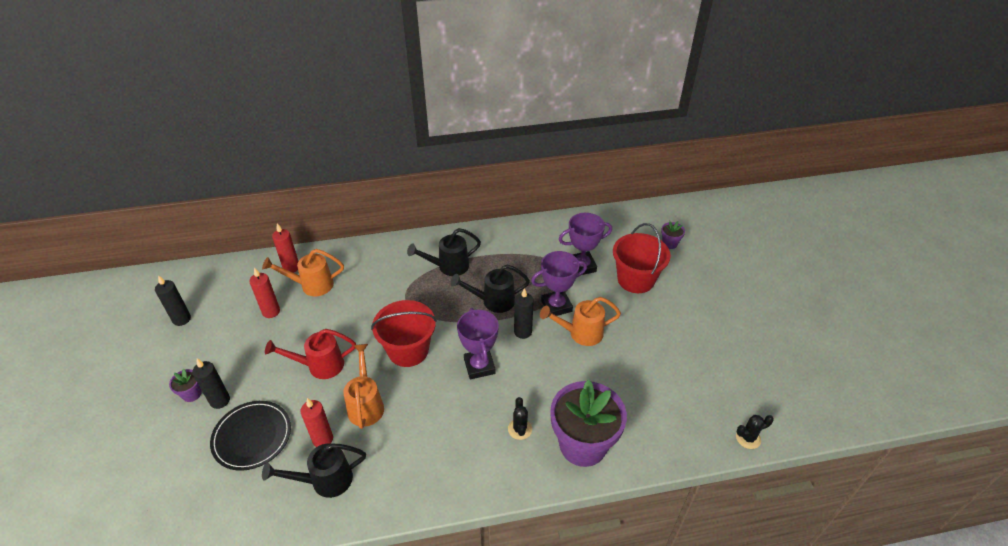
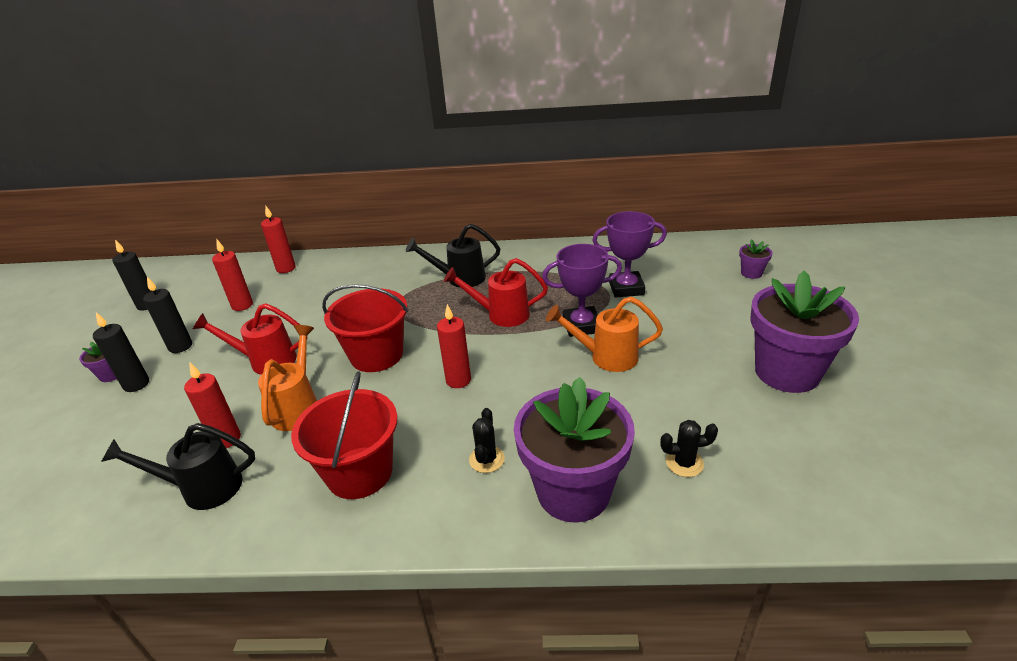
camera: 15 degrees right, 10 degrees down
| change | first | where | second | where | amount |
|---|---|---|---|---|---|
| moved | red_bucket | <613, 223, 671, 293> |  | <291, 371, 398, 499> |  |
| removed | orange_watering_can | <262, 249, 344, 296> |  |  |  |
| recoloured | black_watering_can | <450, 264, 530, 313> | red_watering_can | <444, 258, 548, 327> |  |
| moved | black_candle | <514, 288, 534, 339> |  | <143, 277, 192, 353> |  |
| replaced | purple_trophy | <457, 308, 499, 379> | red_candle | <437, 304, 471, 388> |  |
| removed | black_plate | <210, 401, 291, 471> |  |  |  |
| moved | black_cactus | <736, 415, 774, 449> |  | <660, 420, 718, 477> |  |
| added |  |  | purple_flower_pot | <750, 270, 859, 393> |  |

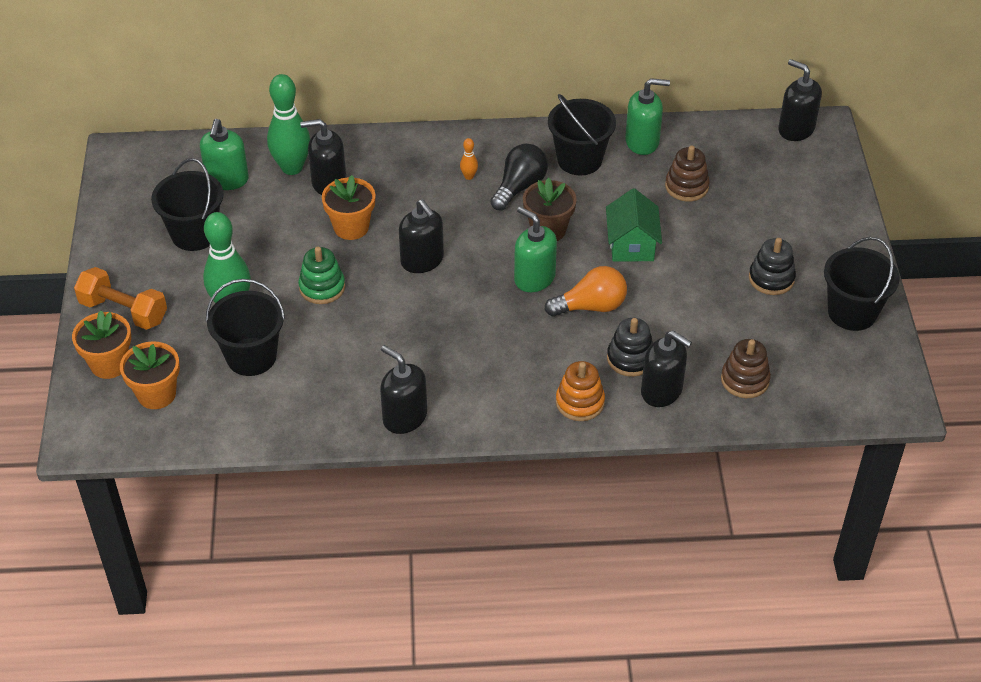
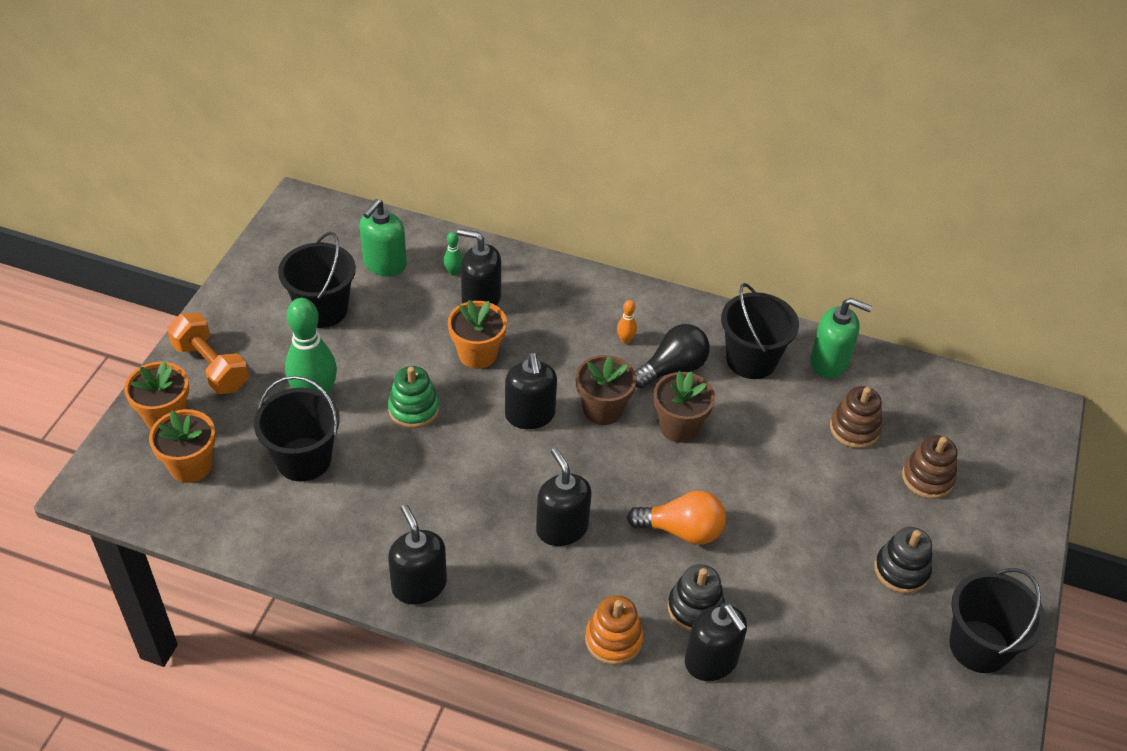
camera: 20 degrees right, 0 degrees up
| change | first | where | second | where | amount |
|---|---|---|---|---|---|
| moved | black_soap_dispenser | <778, 59, 822, 141> |  | <536, 448, 591, 546> |  |
| resized | green_bowling_pin | <267, 74, 310, 175> |  | <444, 232, 463, 276> | x0.42 |
| removed | green_house | <606, 188, 662, 262> |  |  |  |
| removed | green_soap_dispenser | <514, 206, 557, 292> |  |  |  |
| moved | brown_stacking_toy | <721, 339, 771, 398> |  | <902, 435, 957, 499> |  |
| added |  |  | brown_flower_pot | <575, 355, 636, 425> |  |

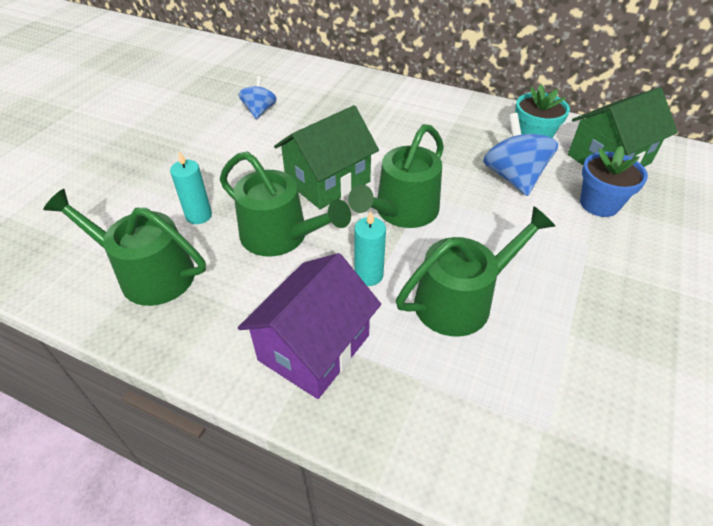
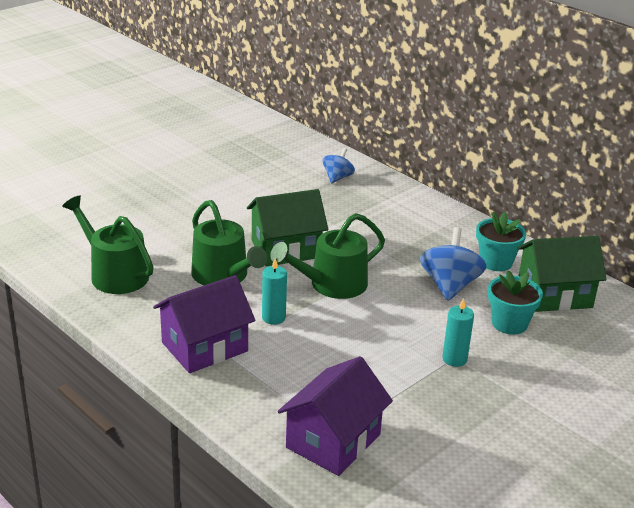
camera: 20 degrees right, 15 degrees down
| change | first | where | second | where | amount |
|---|---|---|---|---|---|
| moved | blue_spinning_top | <238, 76, 277, 119> |  | <322, 148, 355, 184> |  |
| recoloured | blue_flower_pot | <580, 146, 648, 217> | turquoise_flower_pot | <488, 270, 543, 335> |  |
| moved | turquoise_candle | <170, 151, 212, 224> |  | <442, 298, 474, 367> |  |
| removed | green_watering_can | <396, 206, 555, 337> |  |  |  |
| added |  |  | purple_house | <278, 356, 393, 476> |  |

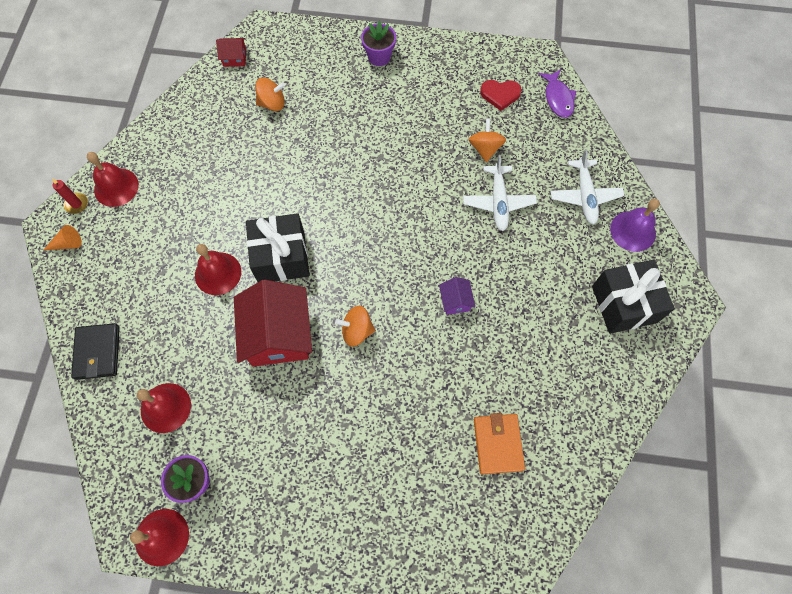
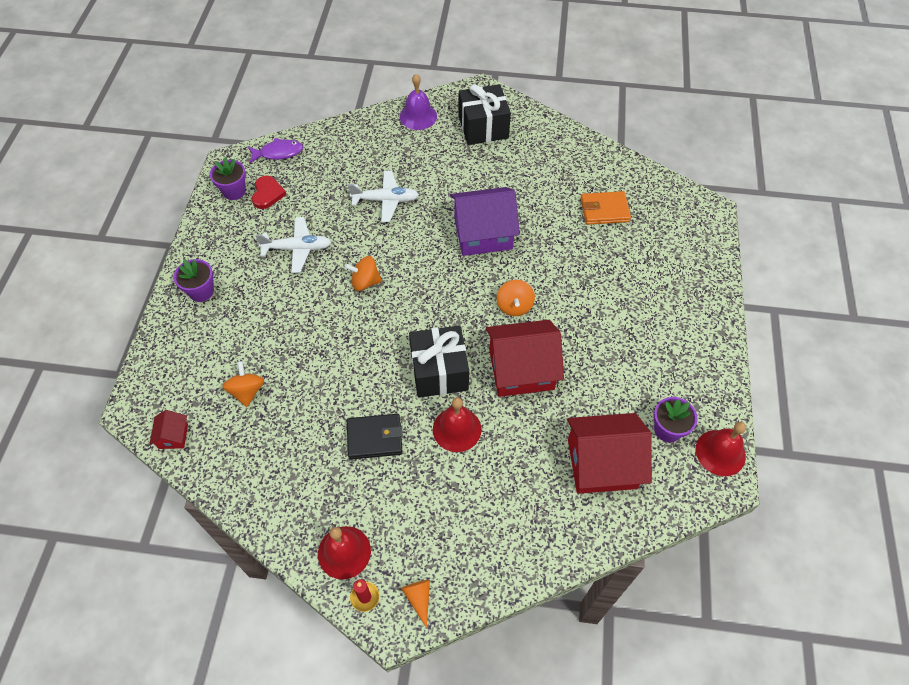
camera: 90 degrees left, 10 degrees down
| change | first | where | second | where | amount |
|---|---|---|---|---|---|
| moved | orange_spinning_top | <469, 119, 506, 162> |  | <345, 256, 382, 291> |  |
| moved | white_plane | <550, 149, 625, 225> |  | <255, 217, 331, 273> |  |
| resized | purple_house | <439, 277, 475, 315> |  | <450, 187, 520, 256> | x2.24 |
| moved | black_wallet | <71, 323, 120, 380> |  | <347, 414, 403, 460> |  |
| replaced | red_bell | <137, 383, 191, 433> | red_house | <567, 413, 652, 494> |  |
| added |  |  | purple_flower_pot | <210, 157, 246, 200> |  |

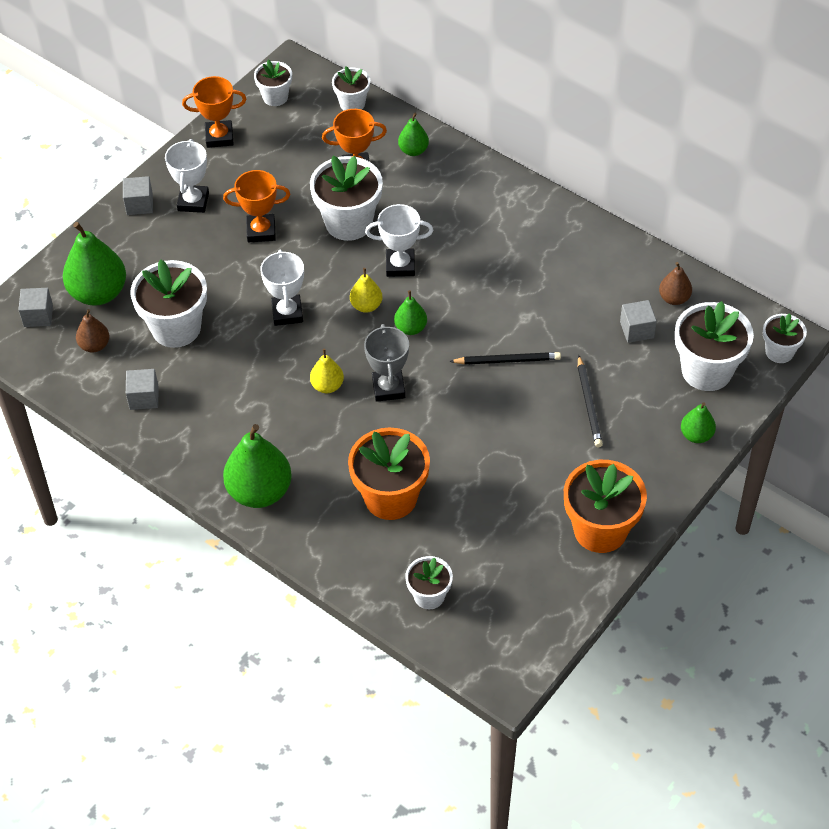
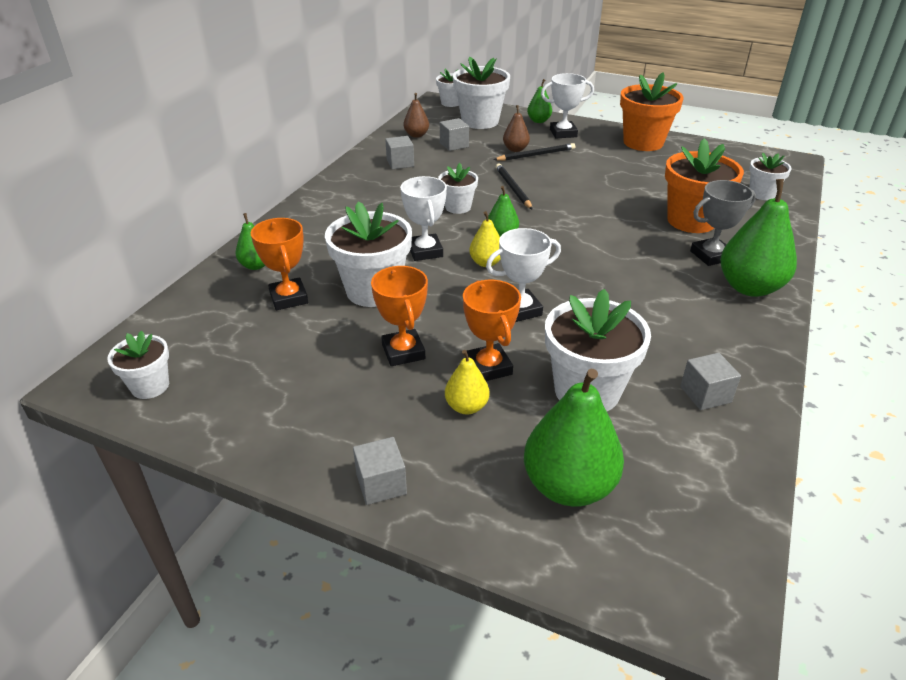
camera: 105 degrees left, 15 degrees down
| change | first | where | second | where | amount |
|---|---|---|---|---|---|
| moved | white_flower_pot | <332, 66, 370, 110> |  | <438, 163, 478, 214> |  |
| moved | orange_trophy | <182, 76, 247, 148> |  | <463, 280, 521, 381> |  |
| moved | white_trophy | <165, 139, 209, 213> |  | <541, 73, 594, 138> |  |
| moved | grey_cube | <18, 288, 53, 327> |  | <385, 136, 414, 169> |  |
| moved | brown_pear | <76, 309, 109, 353> |  | <503, 105, 530, 152> |  |
| moved | grey_trophy | <364, 324, 409, 402> |  | <690, 180, 756, 266> |  |
| moved | yellow_pear | <310, 349, 344, 393> |  | <445, 350, 489, 414> |  |

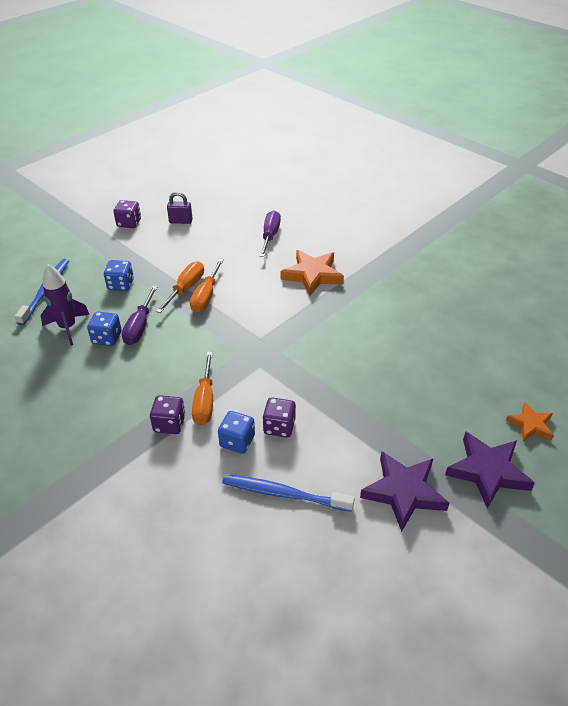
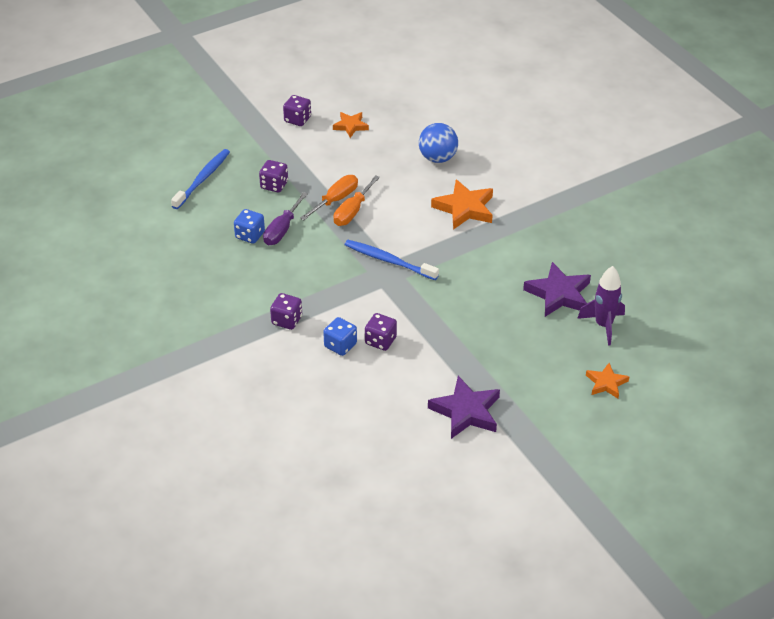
camera: 15 degrees right, 0 degrees up
| change | first | where | second | where | amount |
|---|---|---|---|---|---|
| replaced | purple_padlock | <167, 192, 193, 224> | orange_star | <333, 112, 369, 138> |  |
| replaced | purple_screwdriver | <259, 210, 281, 257> | blue_ball | <419, 123, 458, 163> |  |
| recoloured | blue_dice | <104, 260, 134, 291> | purple_dice | <259, 160, 288, 193> |  |
| moved | purple_rocket | <41, 264, 90, 345> |  | <577, 266, 625, 346> |  |
| removed | orange_screwdriver | <192, 352, 213, 426> |  |  |  |
| moved | purple_star | <445, 432, 535, 509> |  | <523, 262, 591, 317> |  |
| moved | blue_toothbrush | <222, 475, 355, 512> |  | <345, 240, 439, 280> |  |

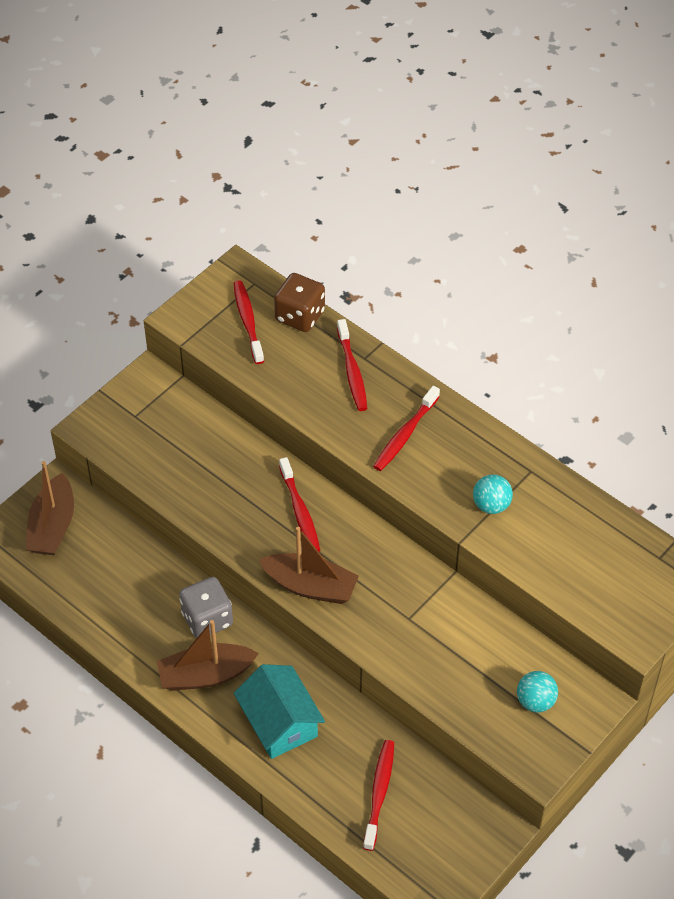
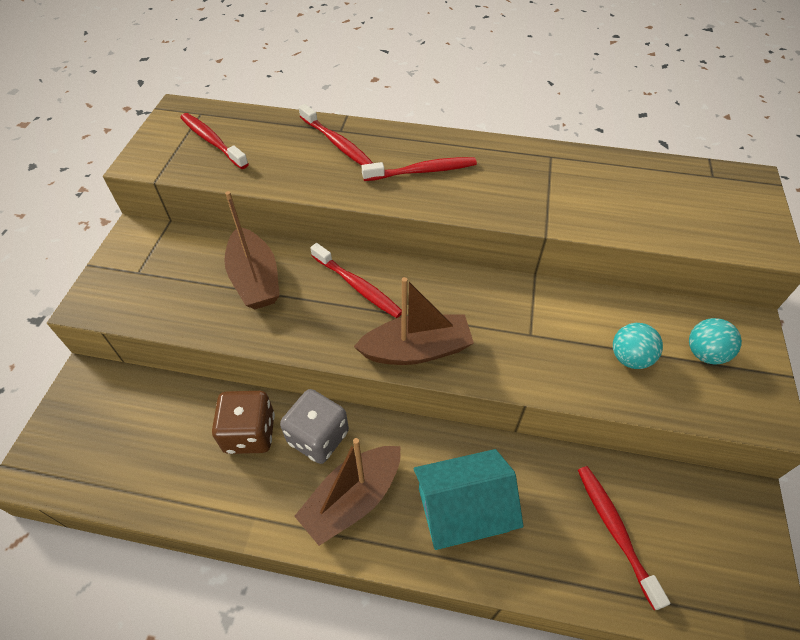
camera: 30 degrees left, 0 degrees up
| change | first | where | second | where | amount |
|---|---|---|---|---|---|
| moved | brown_dice | <274, 273, 325, 332> |  | <212, 391, 275, 454> |  |
| turned | red_toothbrush | <373, 386, 440, 471> |  | <361, 157, 477, 181> | 105 degrees counterclockwise |
| moved | brown_boat | <26, 461, 74, 555> |  | <224, 191, 280, 309> |  |
| moved | turquoise_ball | <473, 474, 513, 514> |  | <613, 323, 663, 369> |  |
| turned | turquoise_house | <234, 664, 325, 759> |  | <414, 449, 524, 550> | 45 degrees counterclockwise |

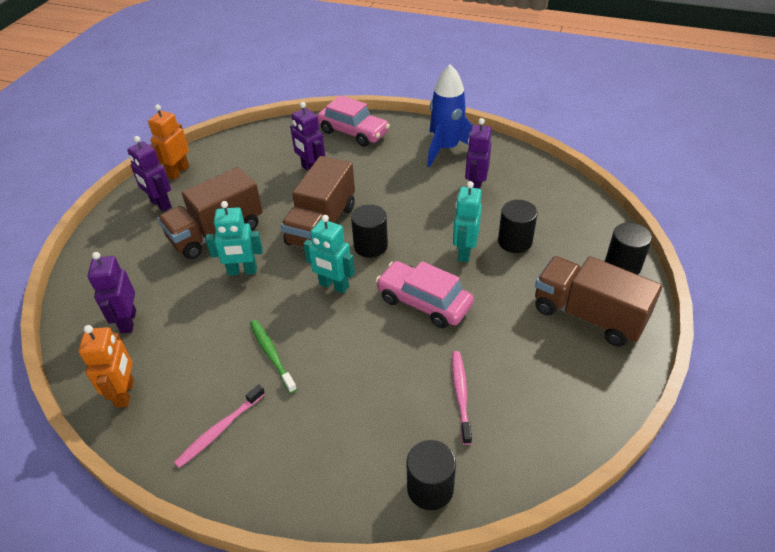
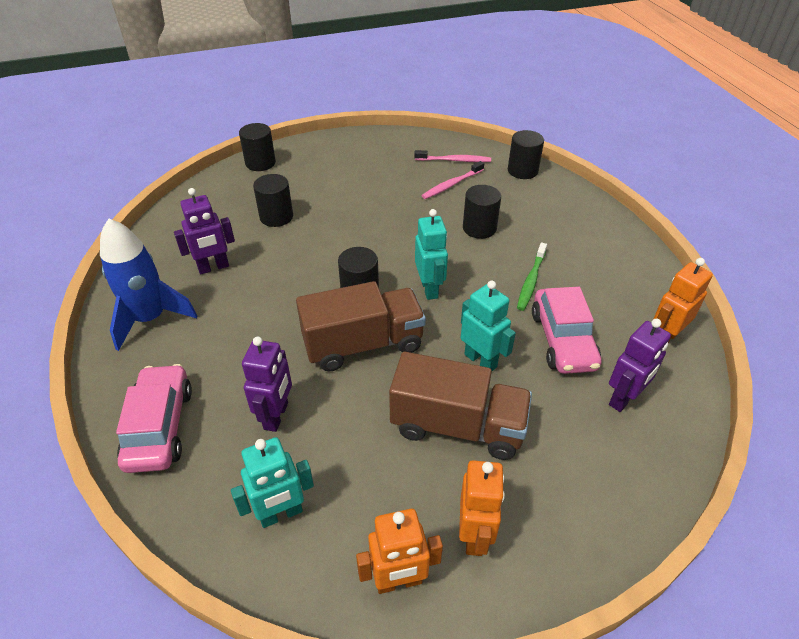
camera: 130 degrees left, 0 degrees up
| change | first | where | second | where | amount |
|---|---|---|---|---|---|
| recoloured | purple_robot | <127, 136, 172, 212> | orange_robot | <459, 460, 505, 556> |  |
| moved | turquoise_robot | <453, 181, 482, 262> |  | <231, 437, 314, 528> |  |
| removed | brown_truck | <535, 256, 662, 347> |  |  |  |
| moved | pink_car | <376, 261, 474, 328> |  | <532, 287, 601, 374> |  |
| moved | pink_toothbrush | <174, 384, 265, 468> |  | <414, 150, 491, 162> |  |
| added |  |  | black_cylinder | <463, 185, 501, 239> |  |

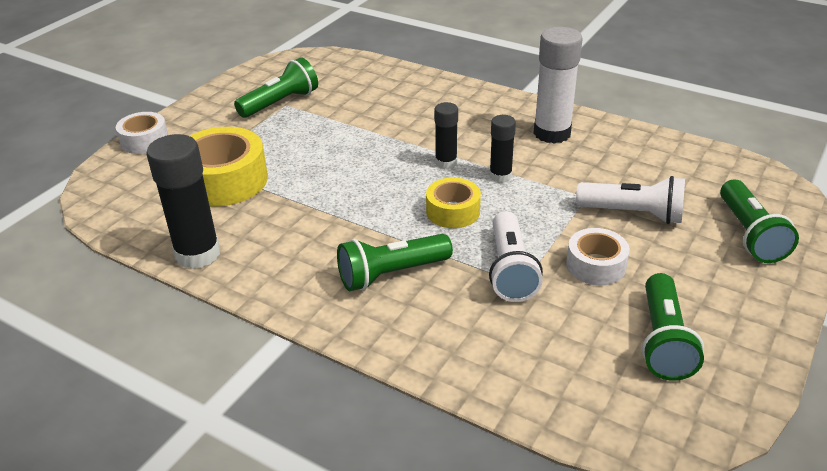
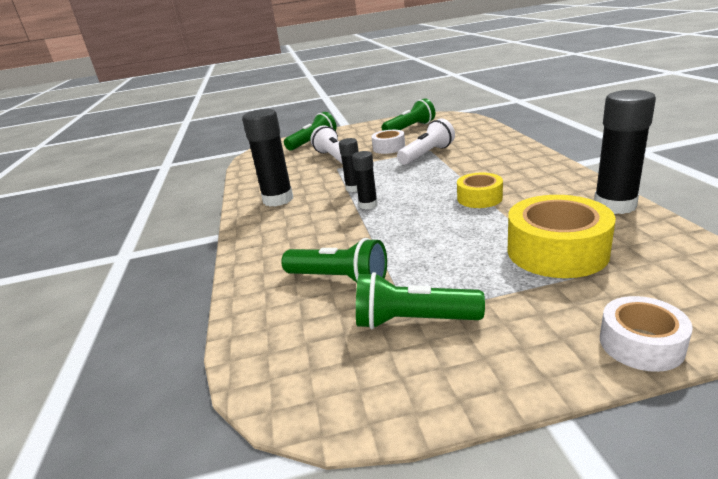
camera: 130 degrees left, 10 degrees down
| change | first | where | second | where | amount |
|---|---|---|---|---|---|
| recoloured | white_glue_stick | <533, 27, 582, 144> | black_glue_stick | <242, 109, 293, 207> |  |
| moved | yellow_tape | <426, 178, 481, 228> |  | <457, 173, 503, 208> |  |
| moved | green_flashlight | <337, 234, 453, 291> |  | <281, 238, 387, 283> |  |

